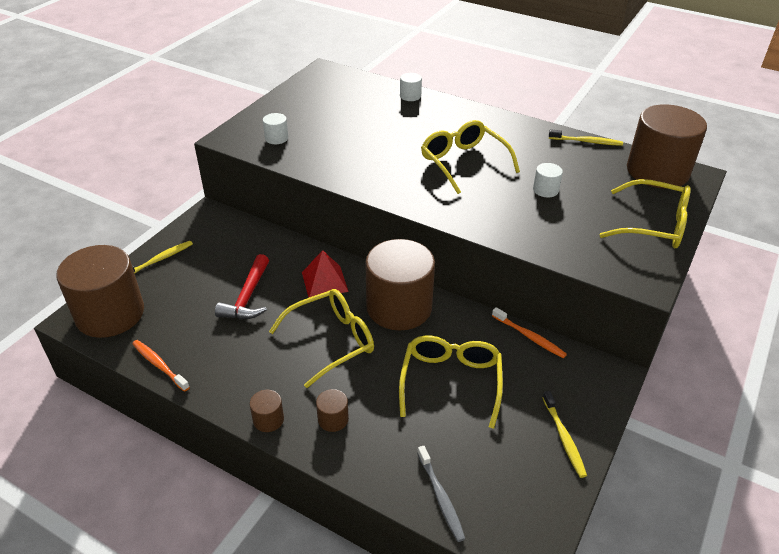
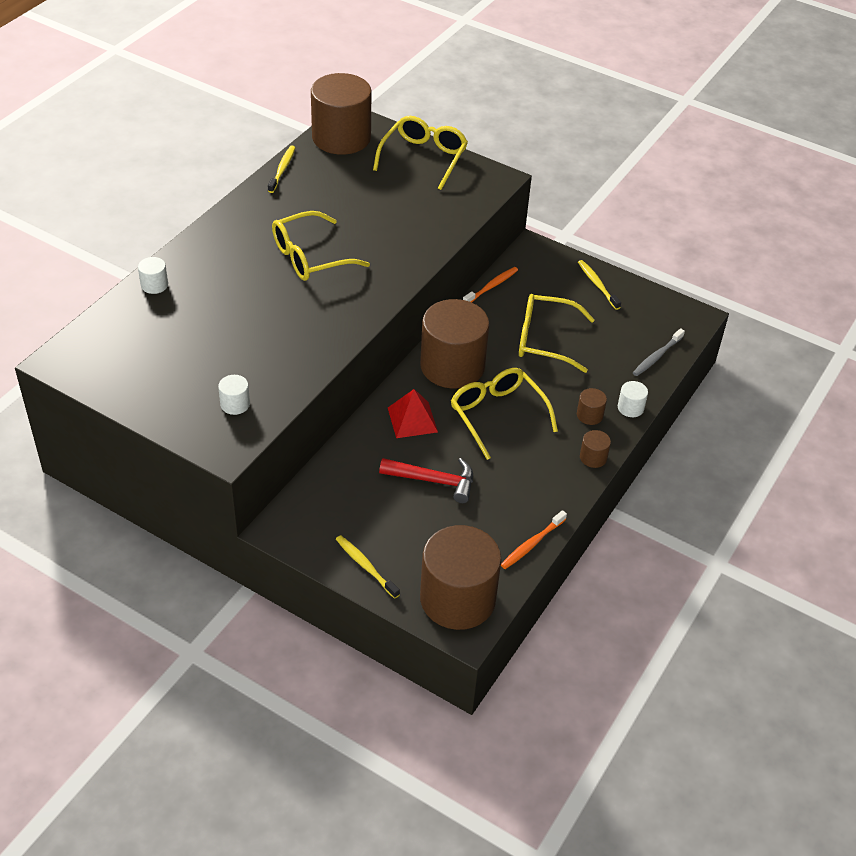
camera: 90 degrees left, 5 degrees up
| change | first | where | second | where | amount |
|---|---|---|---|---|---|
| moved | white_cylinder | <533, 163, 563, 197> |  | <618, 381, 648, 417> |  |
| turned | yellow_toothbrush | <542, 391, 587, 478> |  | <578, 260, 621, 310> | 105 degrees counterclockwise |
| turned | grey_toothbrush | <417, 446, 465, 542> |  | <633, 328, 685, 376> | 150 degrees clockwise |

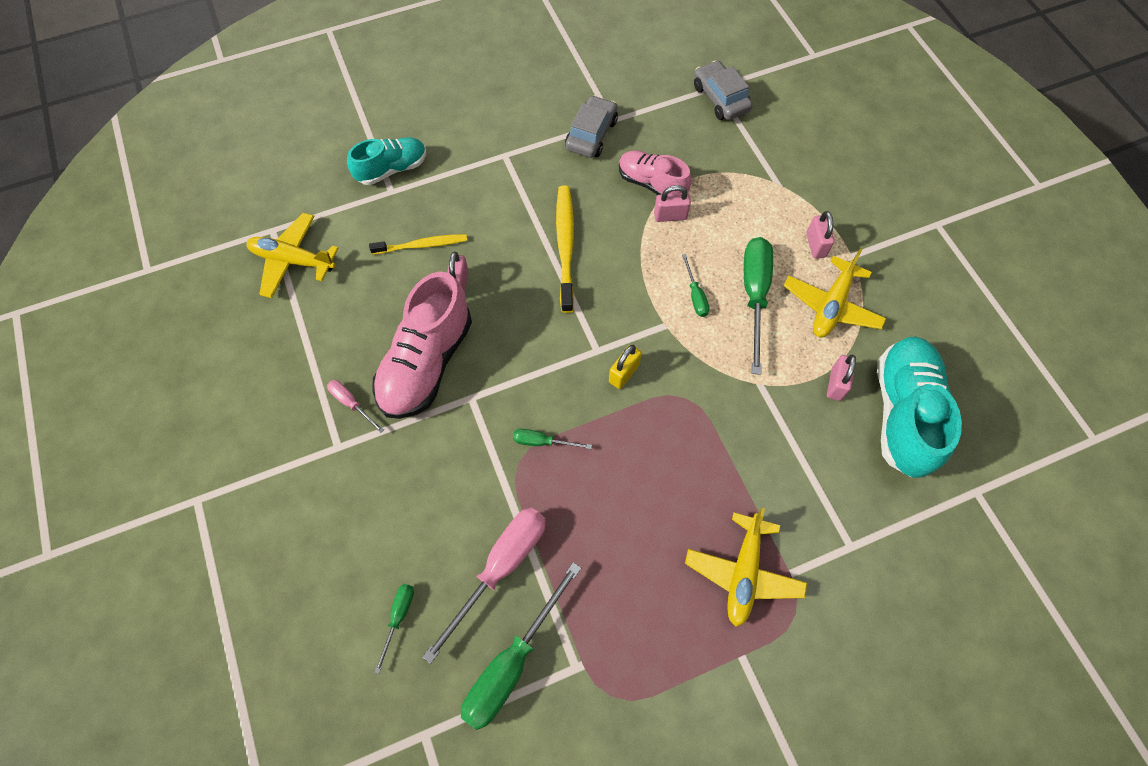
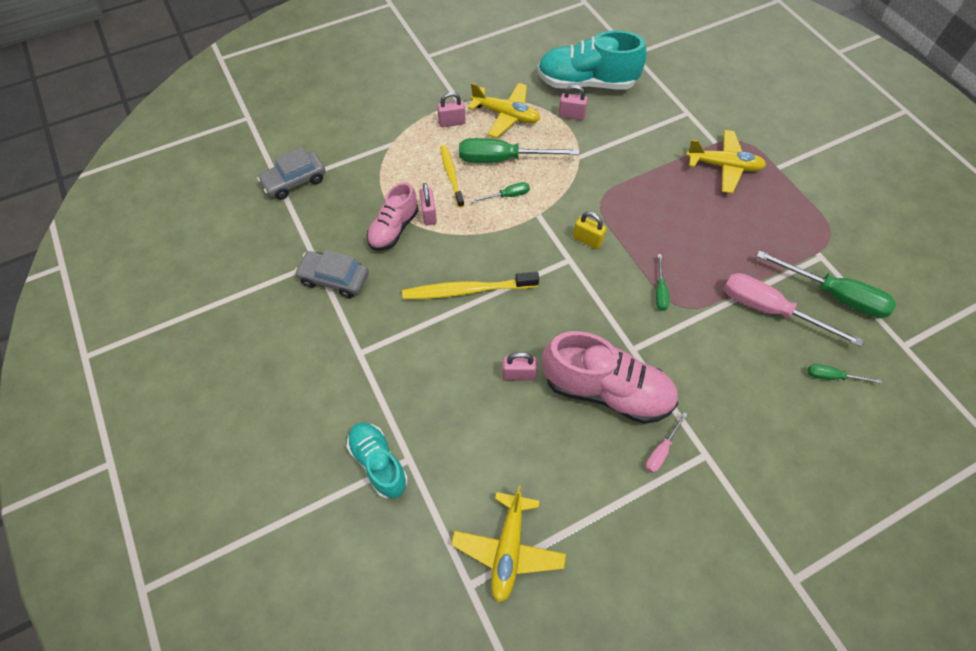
camera: 95 degrees left, 5 degrees down
| change | first | where | second | where | amount |
|---|---|---|---|---|---|
| moved | yellow_toothbrush | <369, 234, 467, 254> |  | <440, 145, 464, 208> |  |

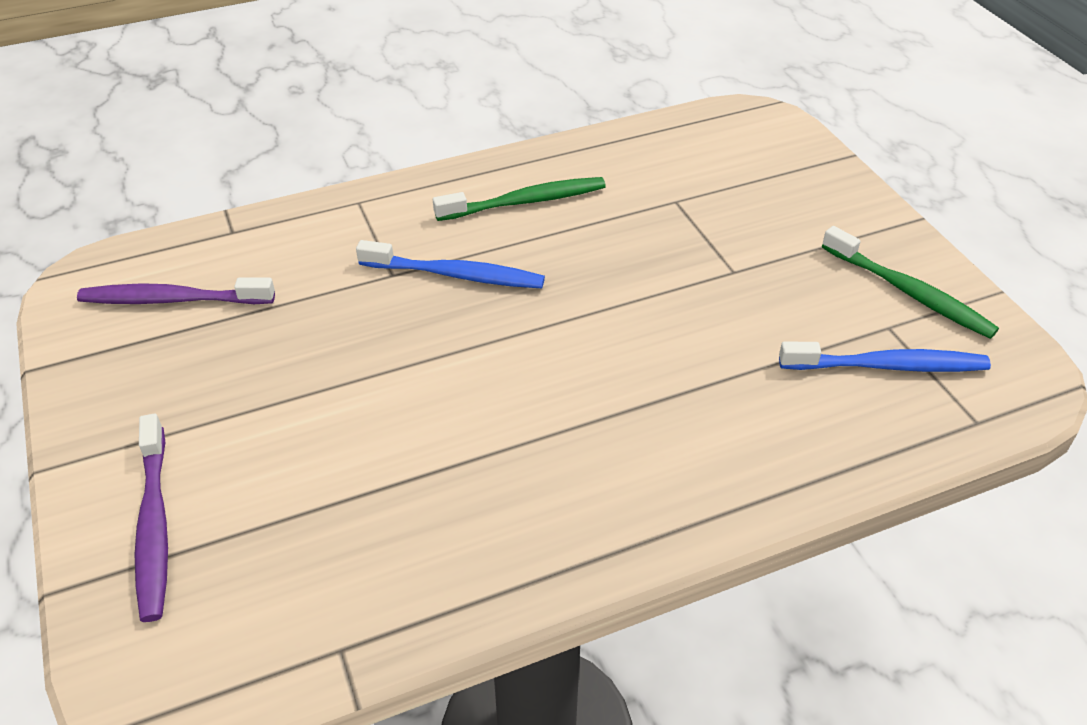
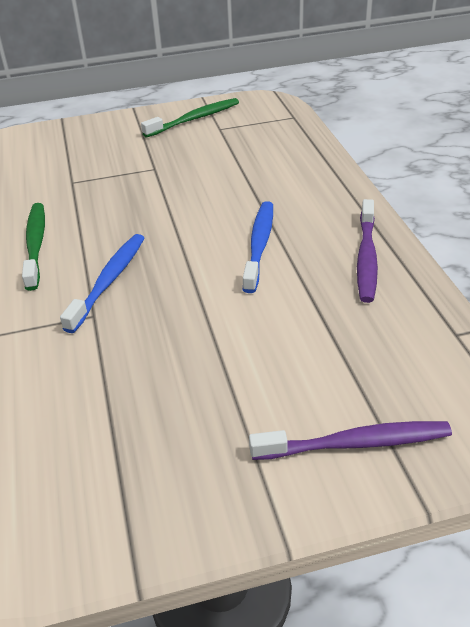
camera: 80 degrees left, 5 degrees down
| change | first | where | second | where | amount |
|---|---|---|---|---|---|
| moved | purple_toothbrush | <77, 277, 275, 304> |  | <357, 199, 378, 303> |  |
| moved | blue_toothbrush | <779, 341, 991, 372> |  | <243, 201, 273, 293> |  |

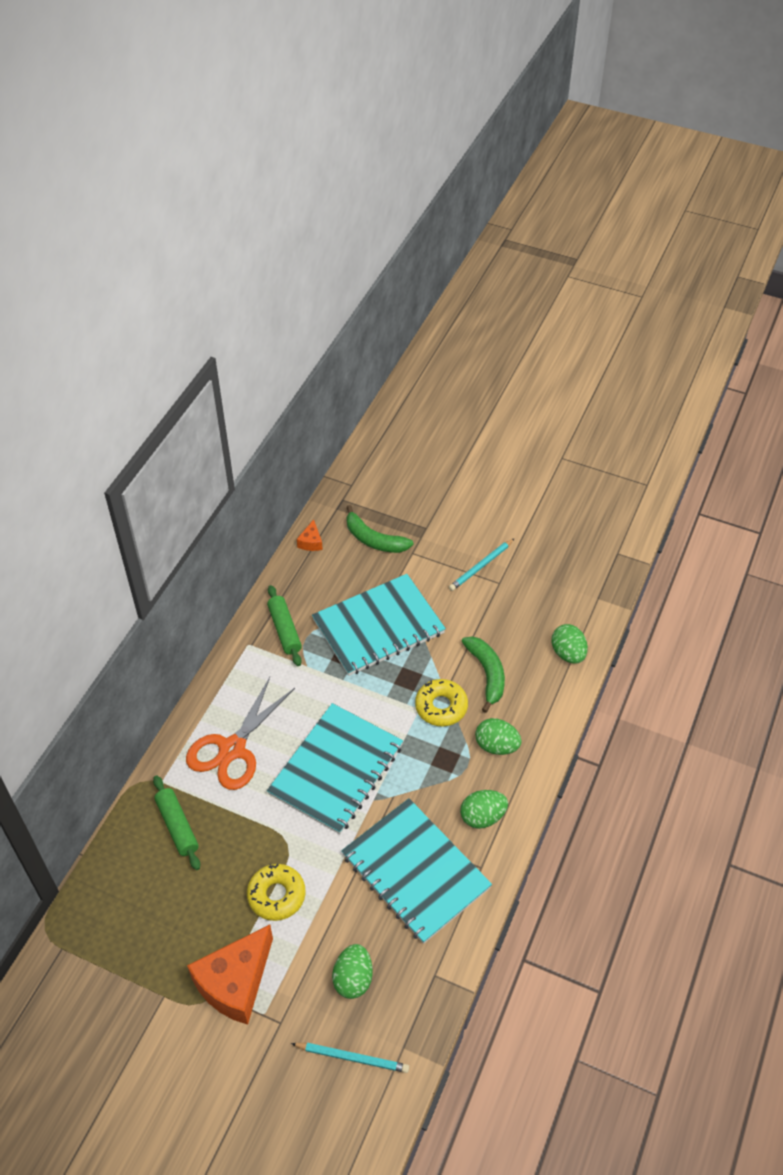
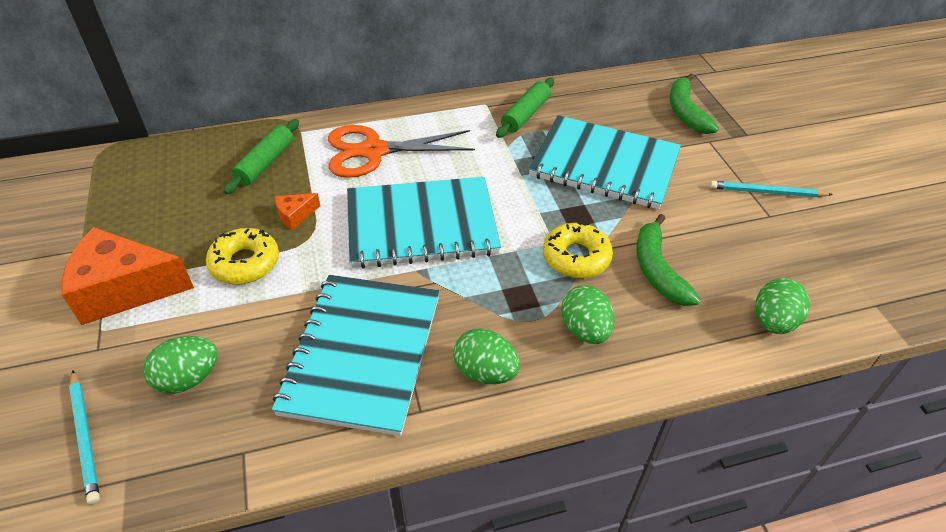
camera: 50 degrees right, 5 degrees down
| change | first | where | second | where | amount |
|---|---|---|---|---|---|
| moved | orange_cheese | <297, 519, 323, 551> |  | <275, 193, 320, 230> |  |
| turned | green_banana | <462, 636, 505, 713> |  | <636, 214, 701, 306> | 135 degrees clockwise |

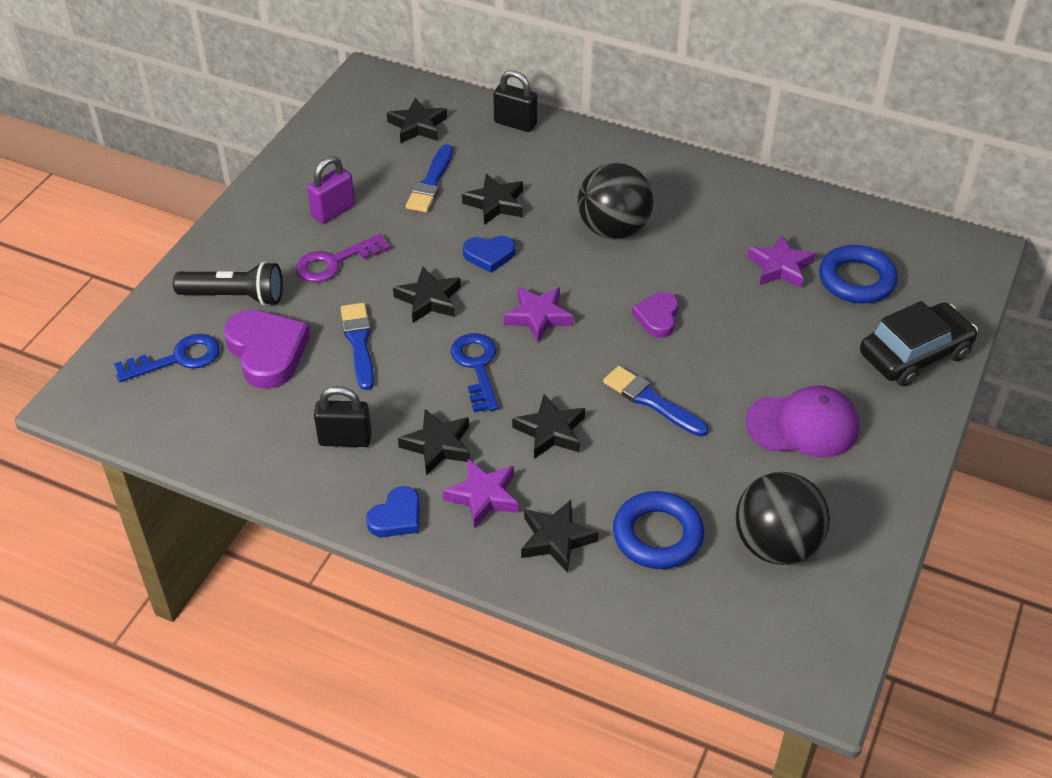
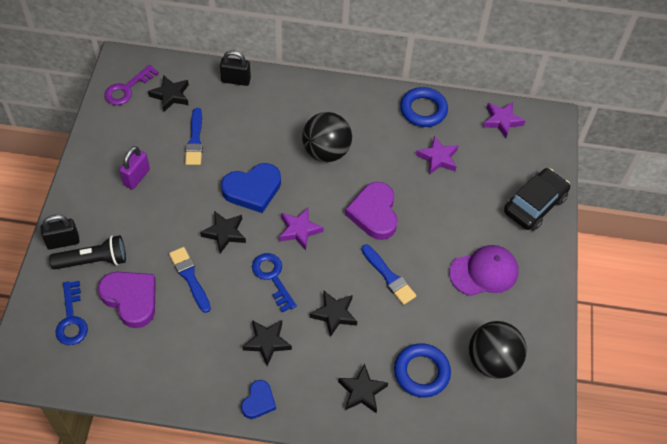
camera: 20 degrees left, 10 degrees up
| change | first | where | second | where | amount |
|---|---|---|---|---|---|
| removed | black_star | <462, 174, 523, 225> |  |  |  |
| moved | purple_key | <296, 234, 390, 282> |  | <104, 65, 159, 105> |  |
| resized | blue_heart | <463, 236, 515, 273> |  | <221, 163, 281, 213> | x1.74 |
| moved | blue_ring | <819, 245, 898, 304> |  | <400, 87, 448, 127> |  |
| resized | purple_heart | <632, 292, 679, 338> |  | <345, 182, 398, 240> | x1.74 |
| turned | blue_key | <114, 334, 220, 382> |  | <55, 281, 88, 345> | 120 degrees clockwise |
| turned | blue_brush | <603, 366, 708, 437> |  | <361, 244, 416, 305> | 150 degrees counterclockwise |
| moved | black_padlock | <314, 386, 372, 447> |  | <40, 215, 80, 250> |  |
| moved | purple_star | <443, 459, 519, 529> |  | <483, 102, 525, 138> |  |

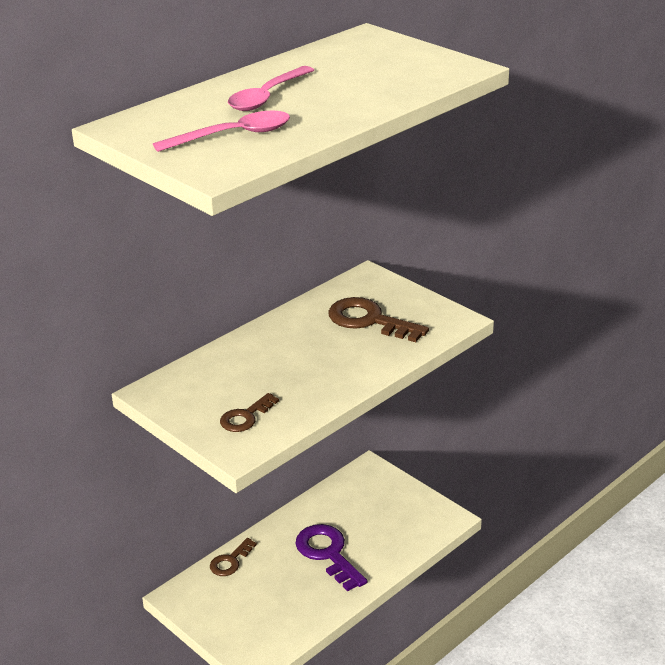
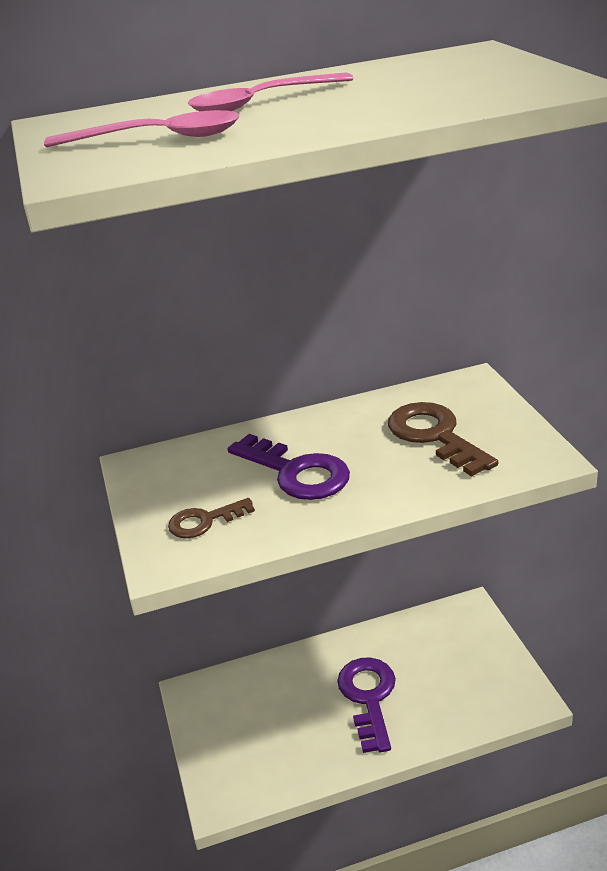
camera: 30 degrees right, 0 degrees up
| change | first | where | second | where | amount |
|---|---|---|---|---|---|
| removed | brown_key | <210, 538, 257, 576> |  |  |  |
| added |  |  | purple_key | <228, 434, 350, 500> |  |

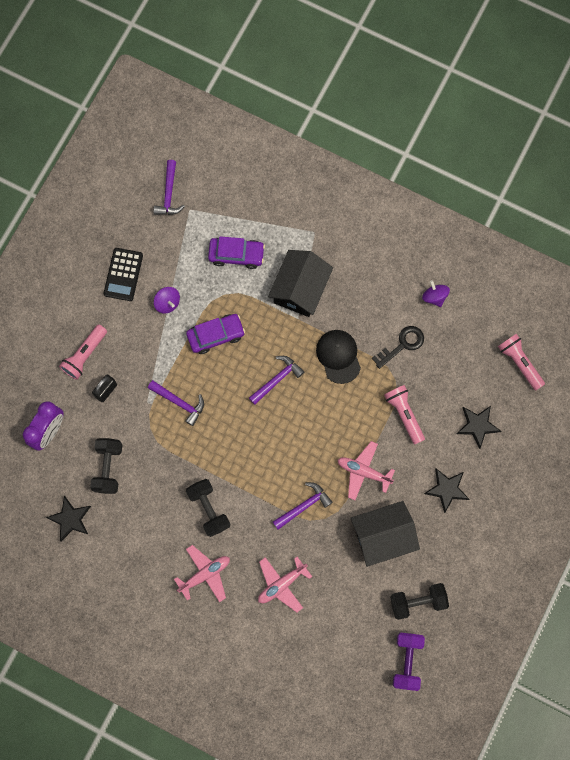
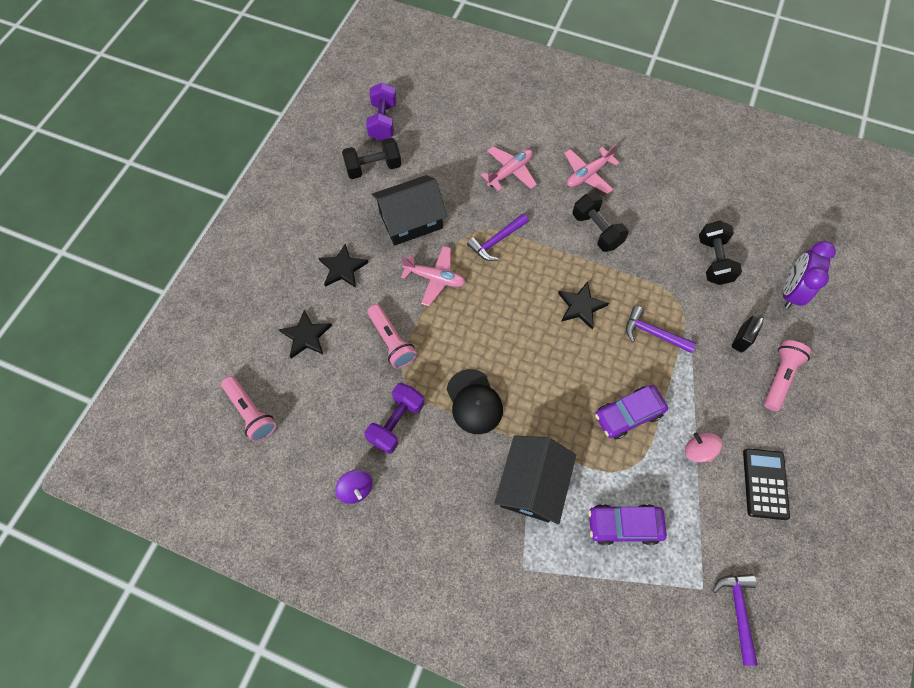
camera: 175 degrees right, 10 degrees down
| change | first | where | second | where | amount |
|---|---|---|---|---|---|
| recoloured | purple_spinning_top | <154, 287, 180, 314> | pink_spinning_top | <685, 433, 722, 462> |  |
| replaced | black_key | <372, 326, 424, 369> | purple_dumbbell | <364, 383, 425, 454> |  |
| removed | purple_hammer | <249, 356, 304, 405> |  |  |  |
| moved | black_star | <46, 496, 91, 542> |  | <558, 281, 609, 330> |  |

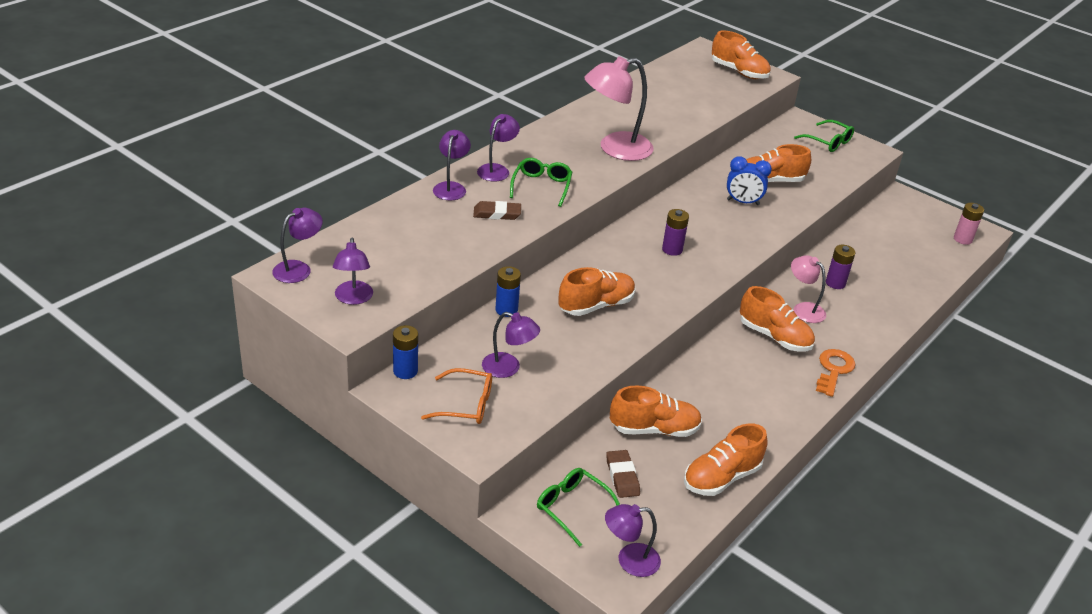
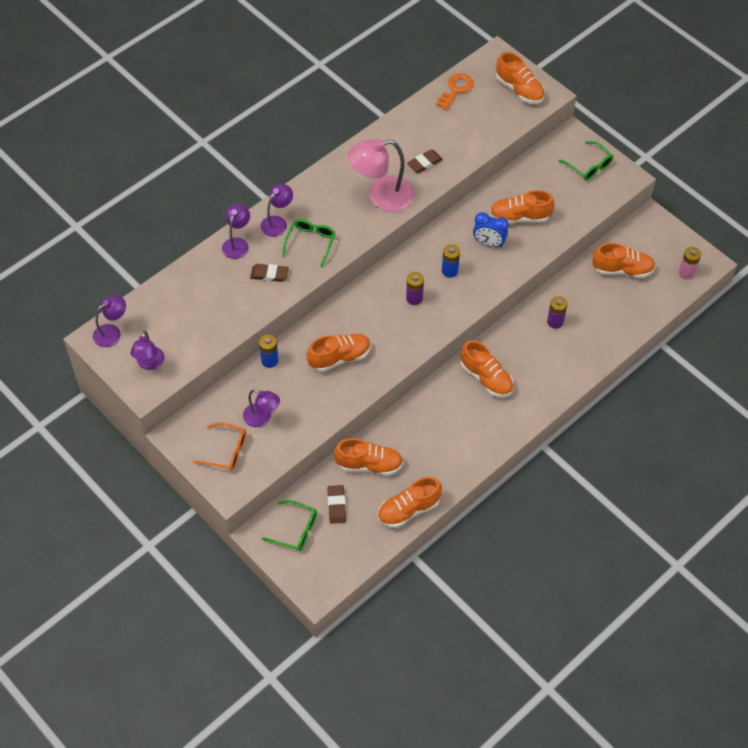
camera: 10 degrees right, 20 degrees up
| change | first | where | second | where | amount |
|---|---|---|---|---|---|
| removed | pink_lamp | <791, 255, 826, 323> |  |  |  |
| moved | blue_battery | <393, 325, 418, 379> |  | <442, 244, 460, 278> |  |
| moved | orange_key | <816, 349, 856, 397> |  | <436, 73, 473, 110> |  |
| turned | green_glasses | <537, 468, 620, 547> |  | <261, 500, 317, 551> | 150 degrees clockwise |
| removed | purple_lamp | <605, 504, 661, 577> |  |  |  |
| added |  |  | brown_eraser | <407, 149, 443, 173> |  |
| added |  |  | orange_shoe | <592, 243, 656, 278> |  |

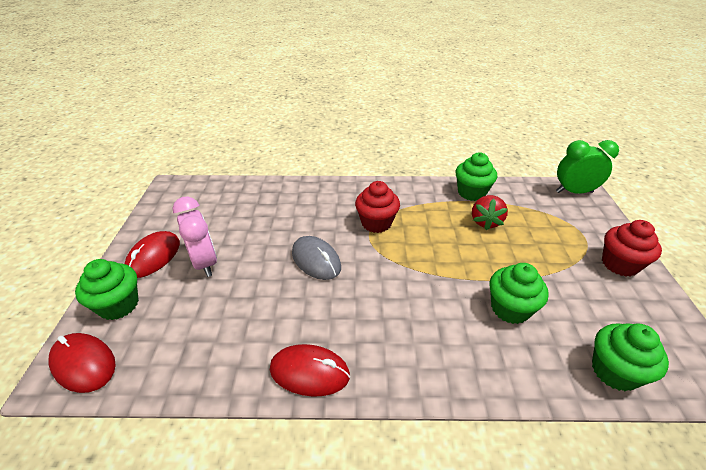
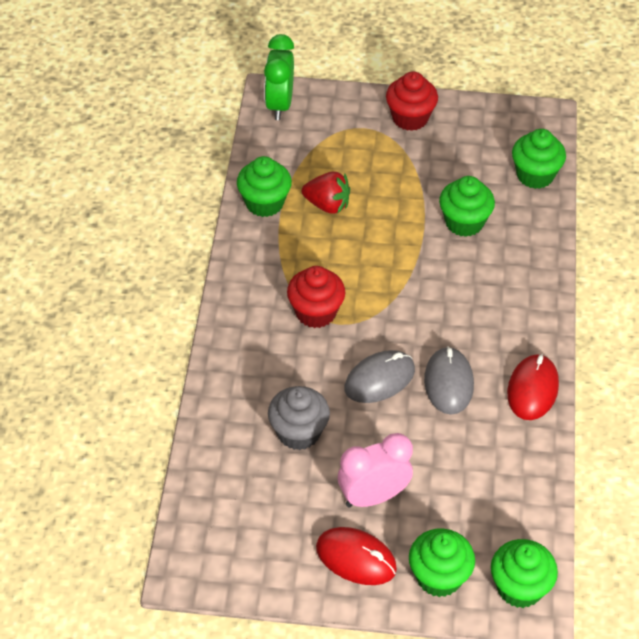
camera: 85 degrees left, 10 degrees up
| change | first | where | second | where | amount |
|---|---|---|---|---|---|
| replaced | red_mouse | <48, 333, 116, 393> | green_cupcake | <491, 539, 558, 608> |  |
| added |  |  | grey_mouse | <424, 346, 474, 415> |  |
| added |  |  | grey_cupcake | <268, 386, 330, 450> |  |

